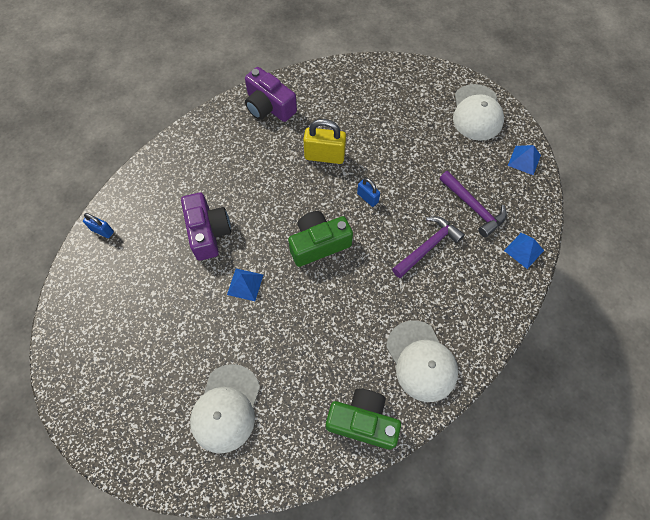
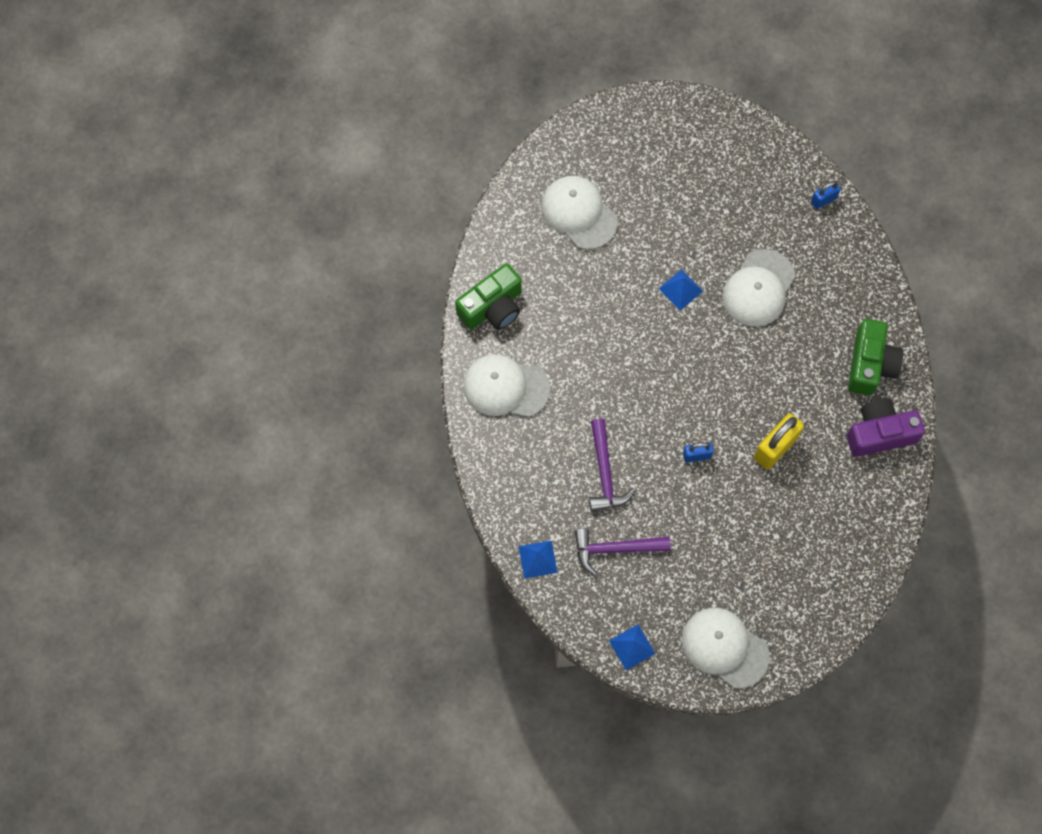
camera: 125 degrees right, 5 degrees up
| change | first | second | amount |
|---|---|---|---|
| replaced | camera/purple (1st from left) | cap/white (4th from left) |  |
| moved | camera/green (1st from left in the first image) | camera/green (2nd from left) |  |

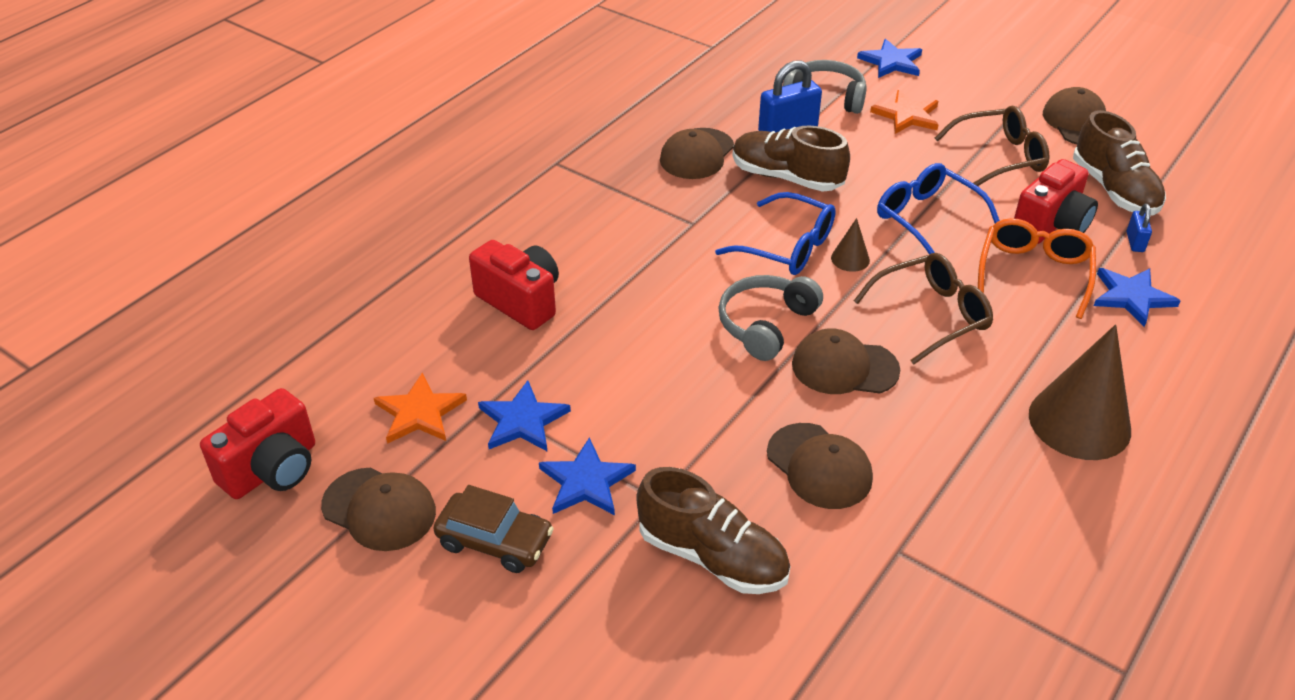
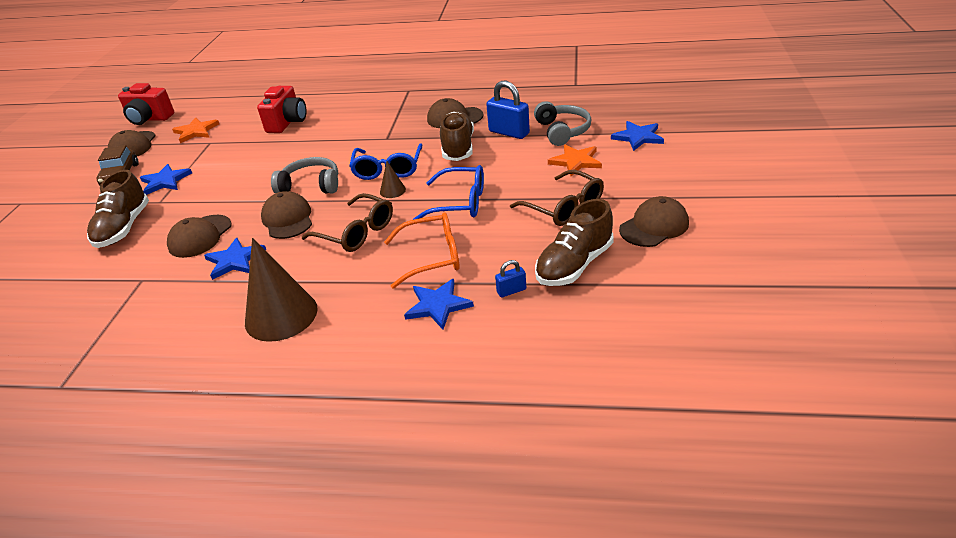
camera: 65 degrees right, 5 degrees down
| change | first | second | amount |
|---|---|---|---|
| removed | camera/red (3rd from left) |  |  |
| turned | glasses/blue (2nd from left) |  | 75 degrees clockwise |
| moved | star/blue (1st from left in the first image) | star/blue (2nd from left) |  |

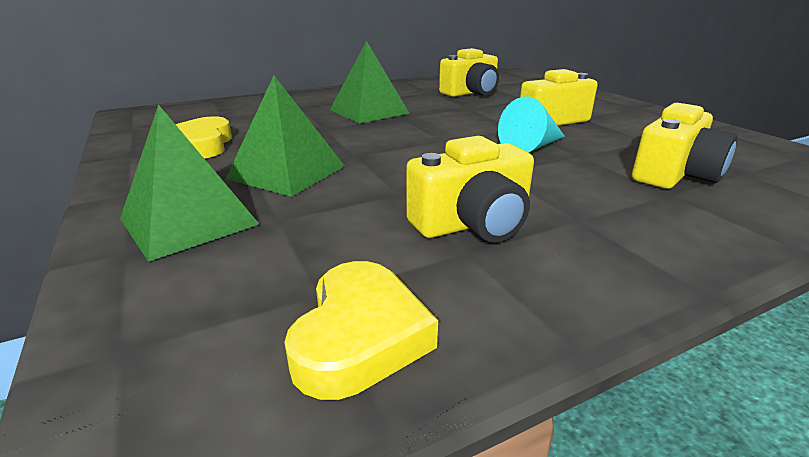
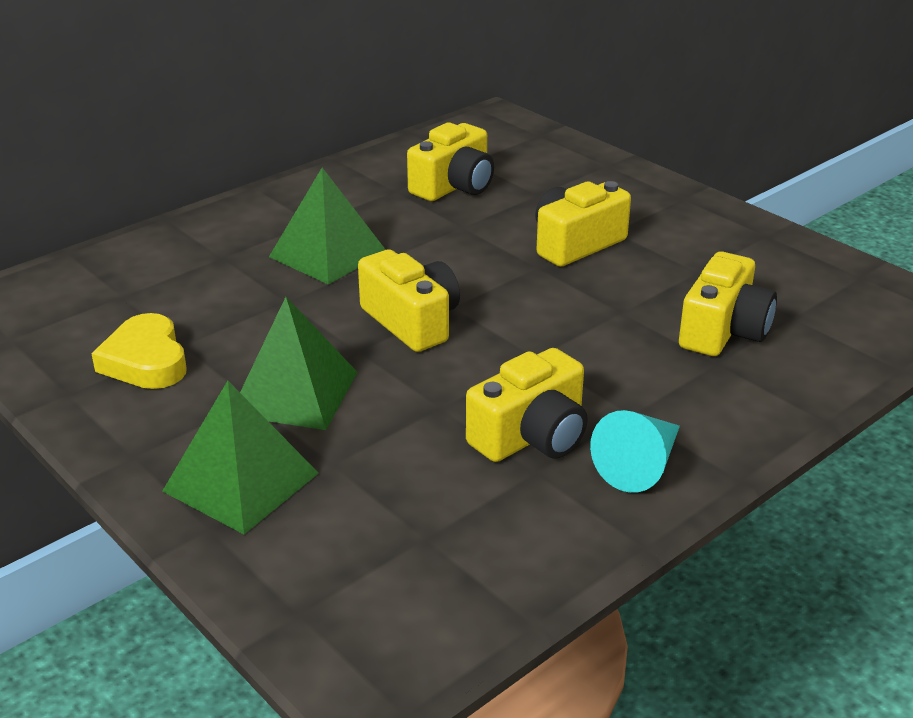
camera: 15 degrees left, 5 degrees up
| change | first | second | amount |
|---|---|---|---|
| moved | cone/turquoise |  |  |
| removed | heart/yellow (2nd from left) |  |  |
| added |  | camera/yellow (1st from left) |  |

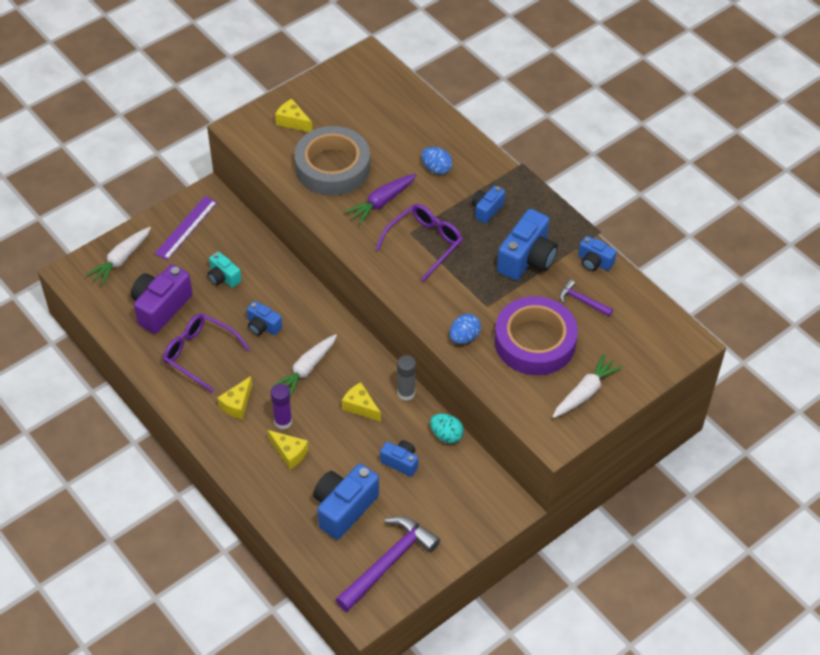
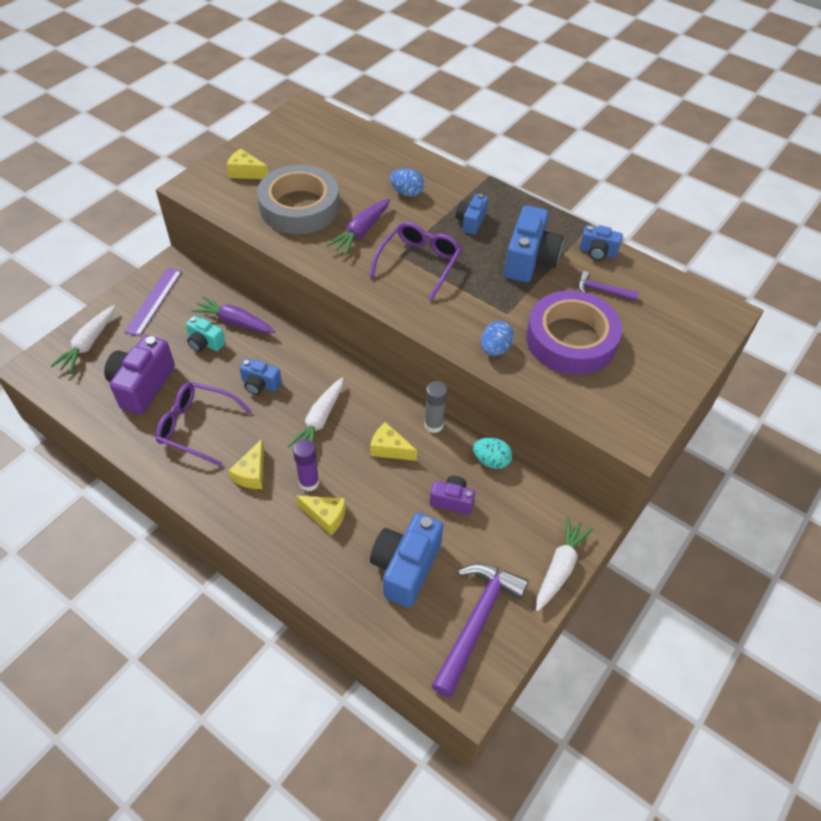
camera: 15 degrees left, 0 degrees up
| change | first | second | amount |
|---|---|---|---|
| moved | carrot/white (3rd from left) |  |  |
| recoloured | camera/blue (3rd from left) | camera/purple (2nd from left) |  |
| added |  | carrot/purple (1st from left) |  |

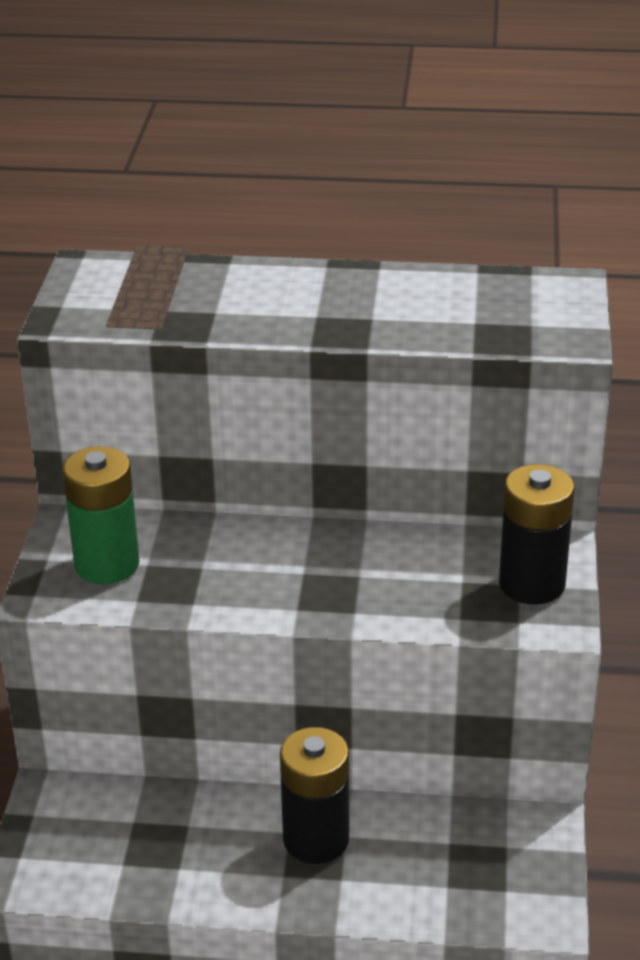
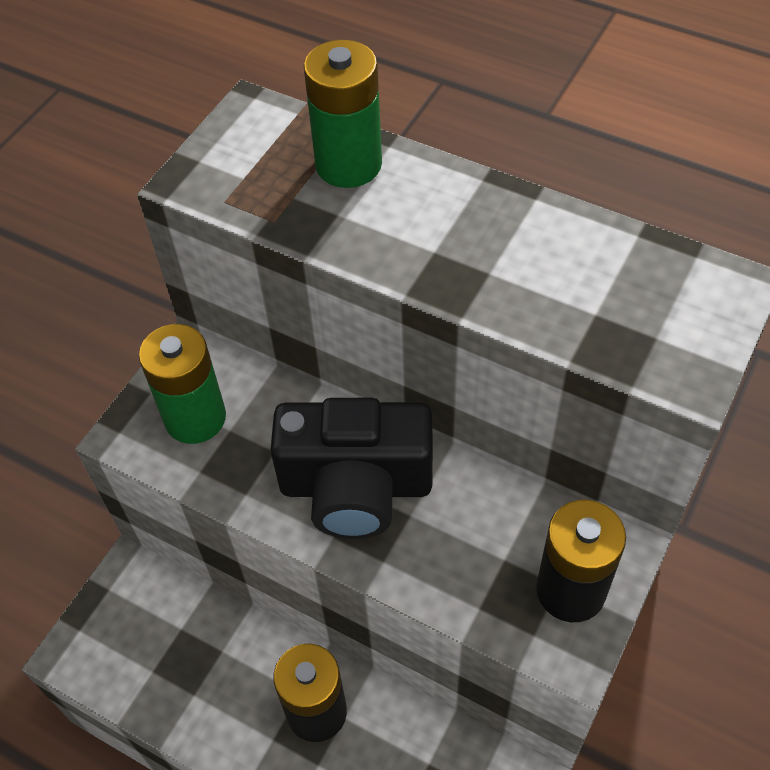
camera: 25 degrees right, 20 degrees up
| change | first | second | amount |
|---|---|---|---|
| added |  | battery/green (2nd from left) |  |
| added |  | camera/black |  |

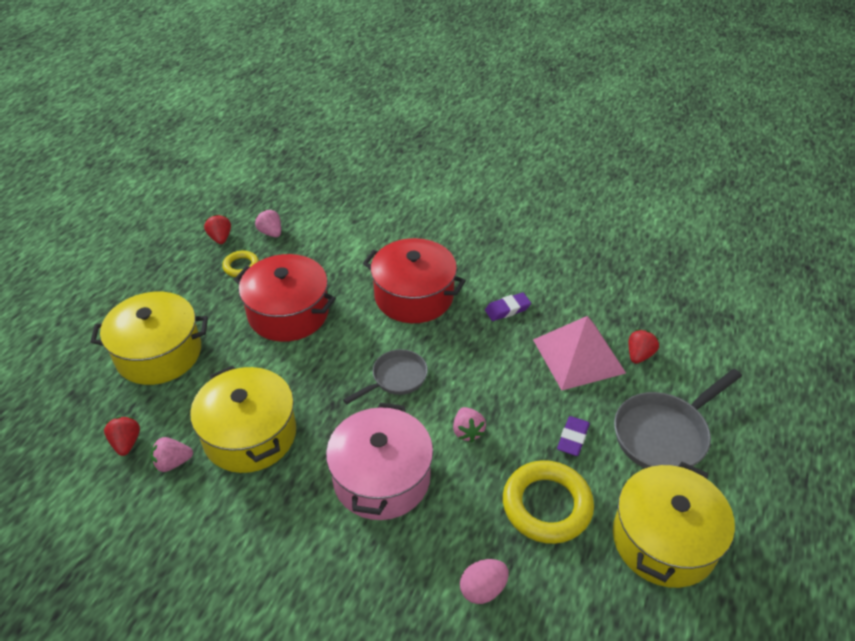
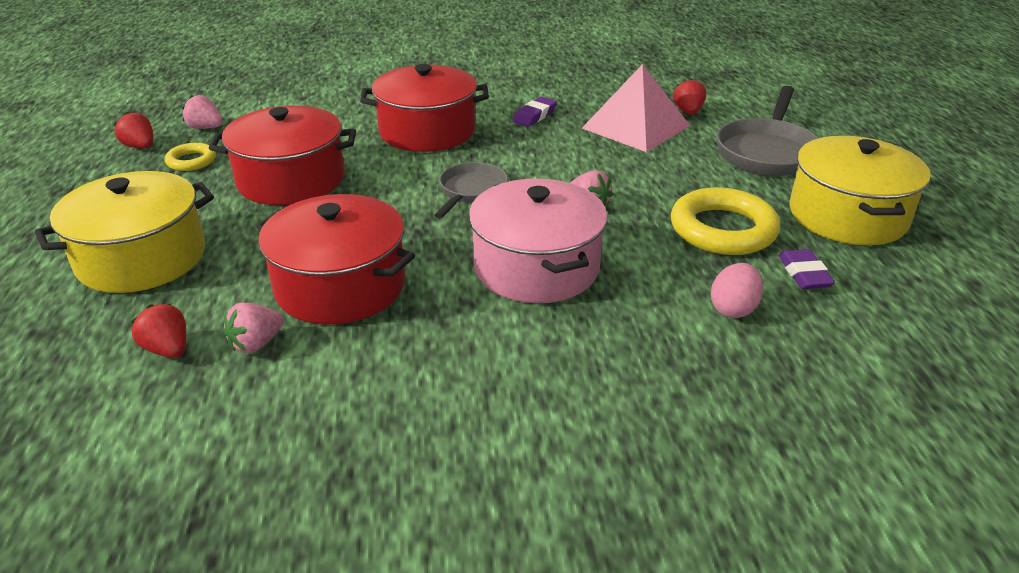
camera: 30 degrees left, 10 degrees down
| change | first | second | amount |
|---|---|---|---|
| recoloured | pot/yellow (2nd from left) | pot/red (2nd from left) |  |
| moved | eraser/purple (2nd from left) |  |  |

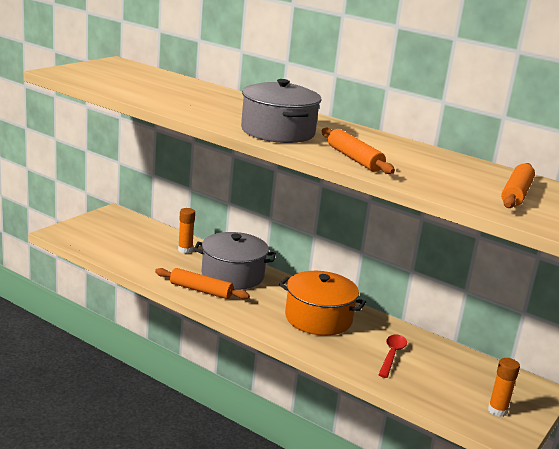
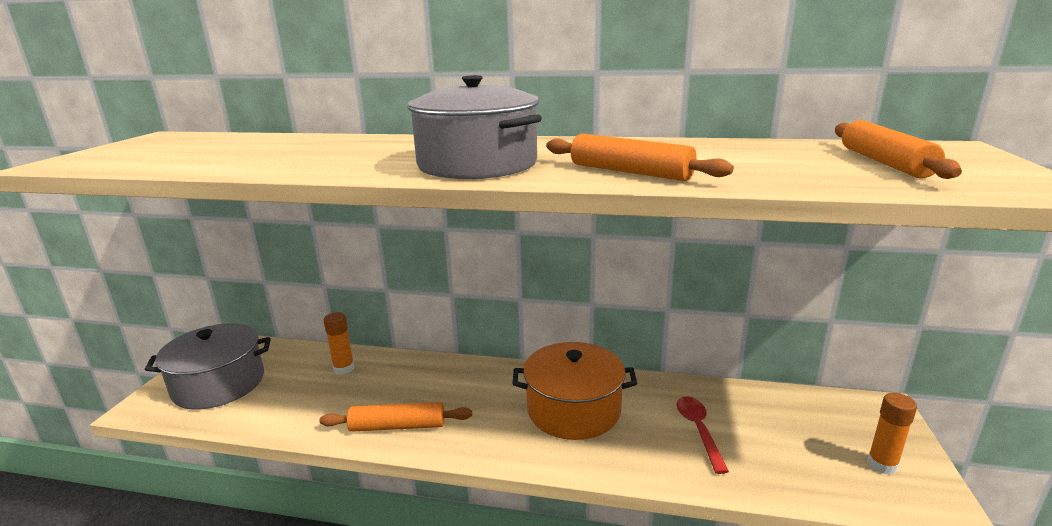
camera: 20 degrees left, 0 degrees up
| change | first | second | amount |
|---|---|---|---|
| moved | pot/grey (1st from left) |  |  |

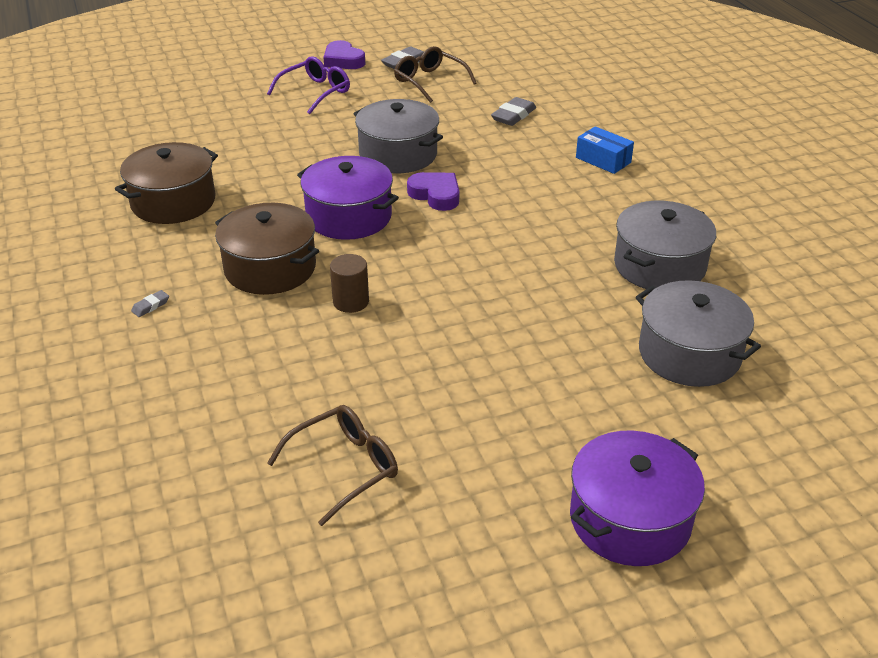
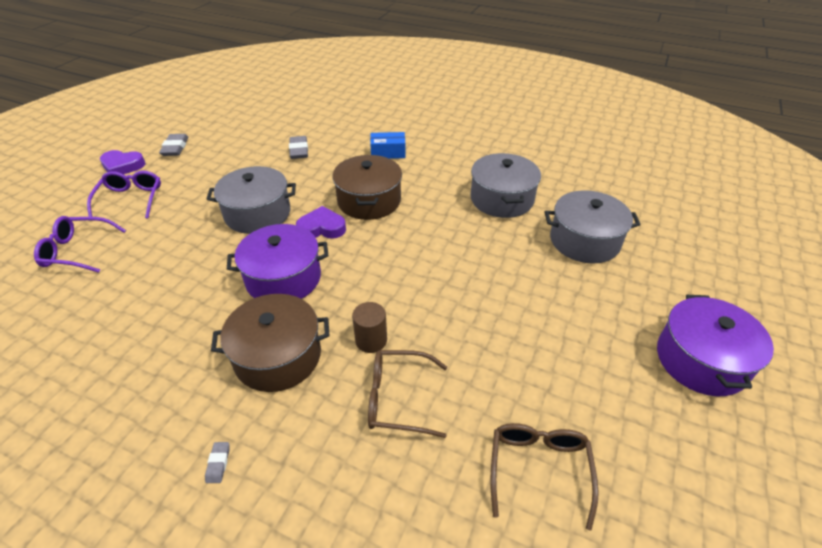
camera: 45 degrees left, 5 degrees up
| change | first | second | amount |
|---|---|---|---|
| moved | glasses/brown (2nd from left in the first image) | glasses/brown (1st from left) |  |
| moved | pot/brown (1st from left in the first image) | pot/brown (2nd from left) |  |
| added |  | glasses/purple (1st from left) |  |

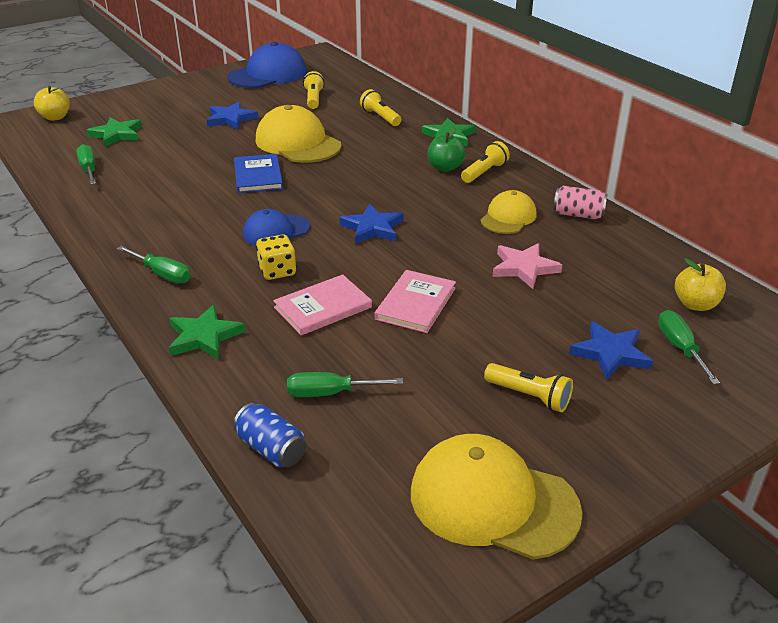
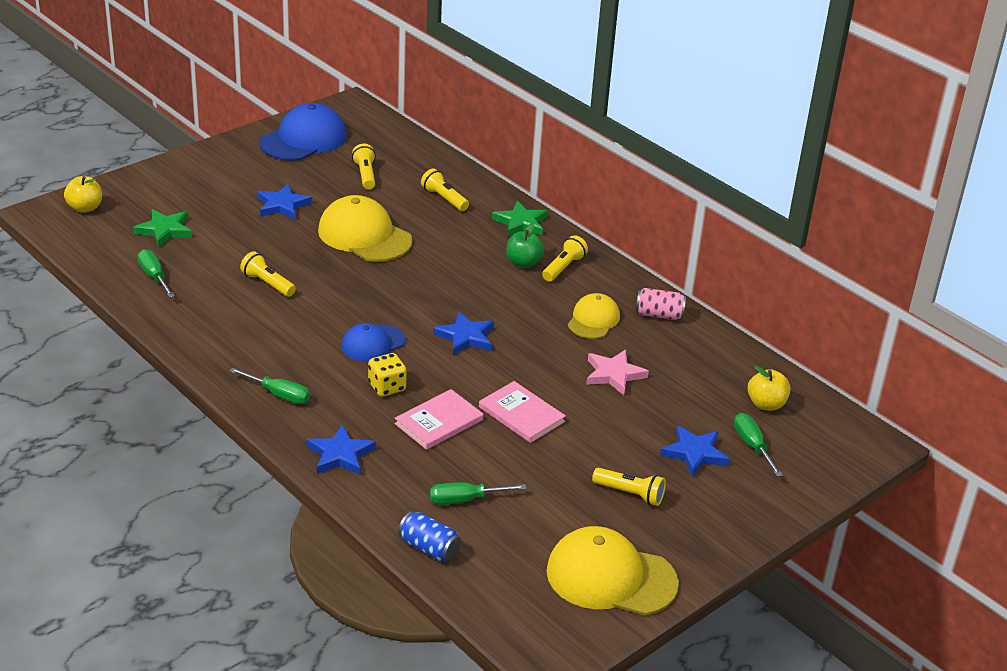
camera: 10 degrees left, 0 degrees up
| change | first | second | amount |
|---|---|---|---|
| removed | book/blue |  |  |
| turned | book/pink (2nd from left) |  | 60 degrees counterclockwise |
| recoloured | star/green (2nd from left) | star/blue (2nd from left) |  |
| added |  | flashlight/yellow (1st from left) |  |

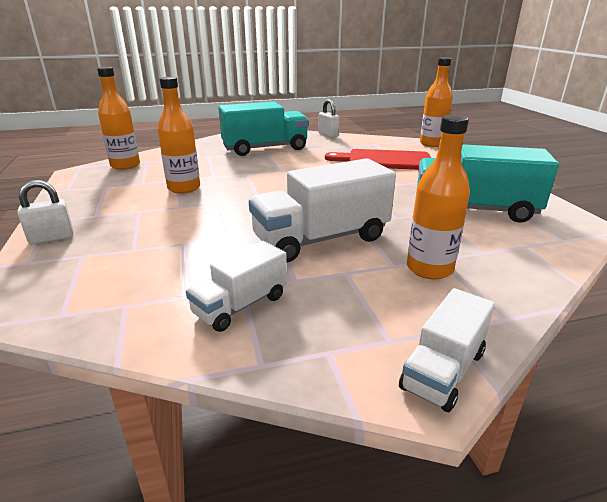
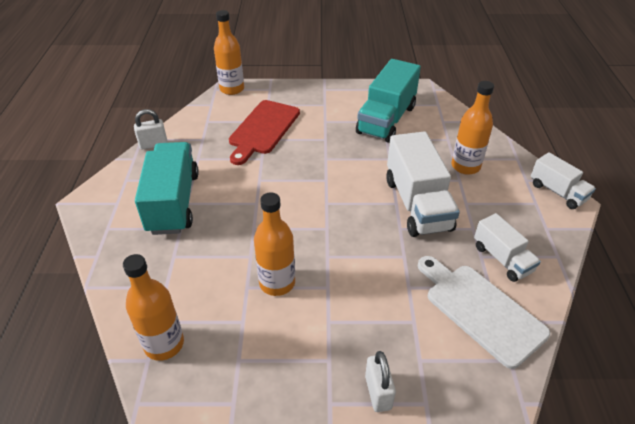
camera: 75 degrees left, 15 degrees up
| change | first | second | amount |
|---|---|---|---|
| added |  | cutting board/white |  |

